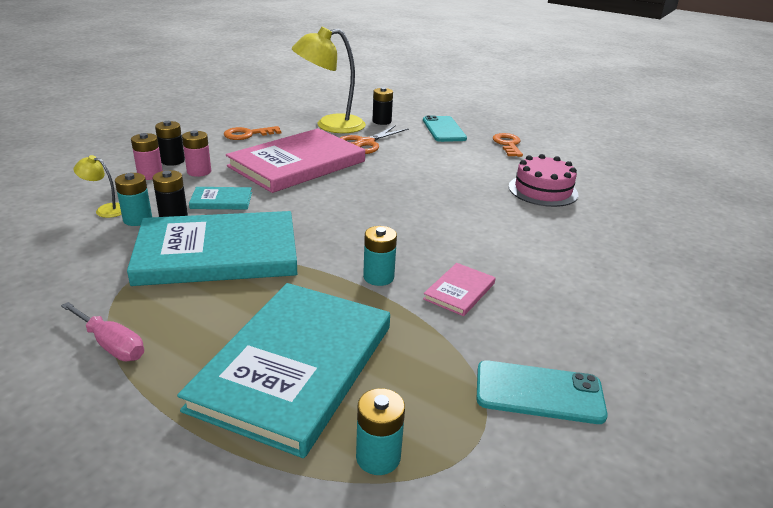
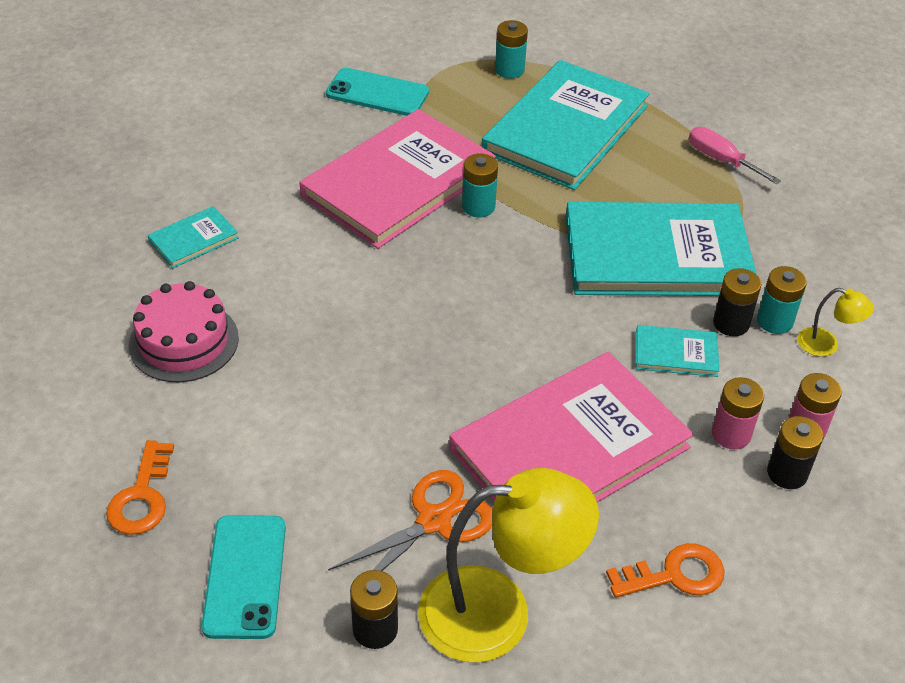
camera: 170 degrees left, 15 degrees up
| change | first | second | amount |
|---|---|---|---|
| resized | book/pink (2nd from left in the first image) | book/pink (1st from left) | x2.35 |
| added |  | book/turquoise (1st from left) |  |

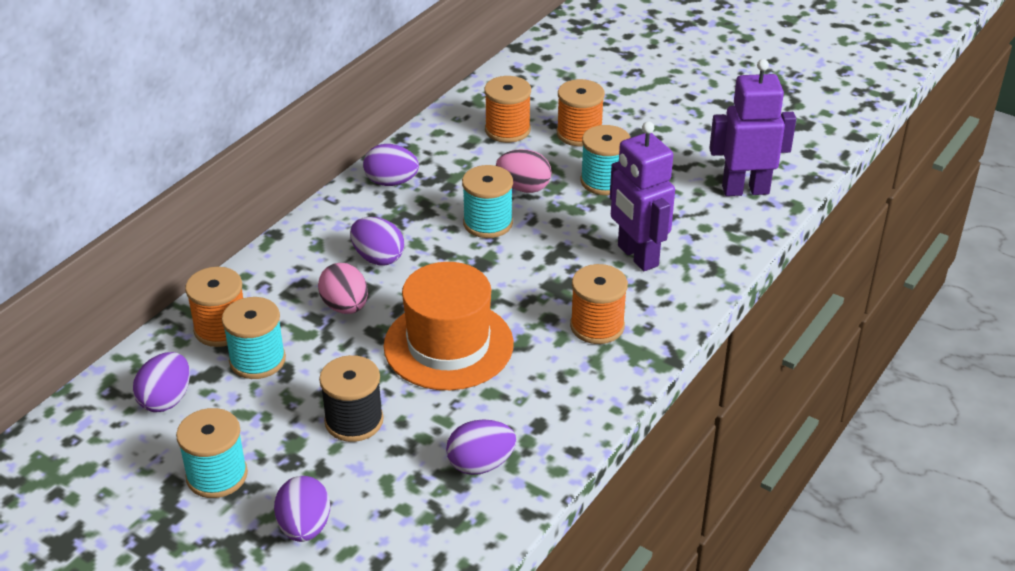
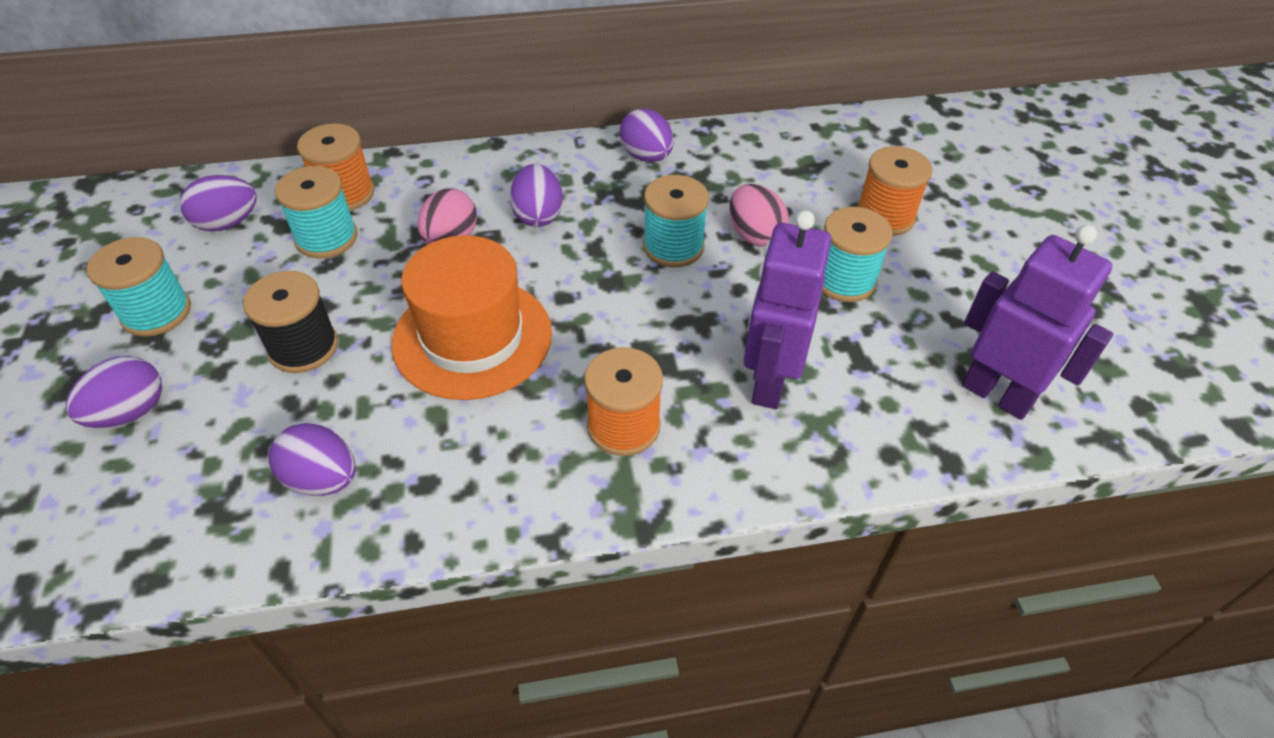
camera: 45 degrees right, 10 degrees up
| change | first | second | amount |
|---|---|---|---|
| removed | spool/orange (2nd from left) |  |  |

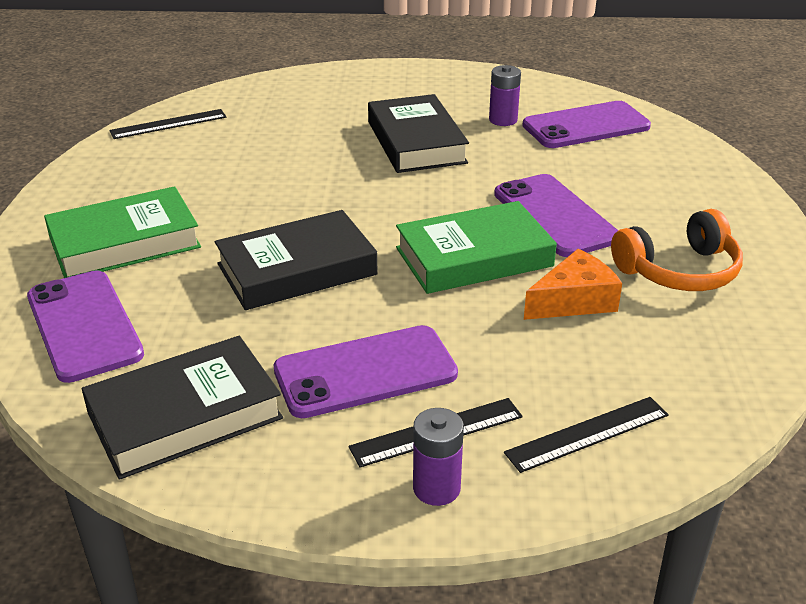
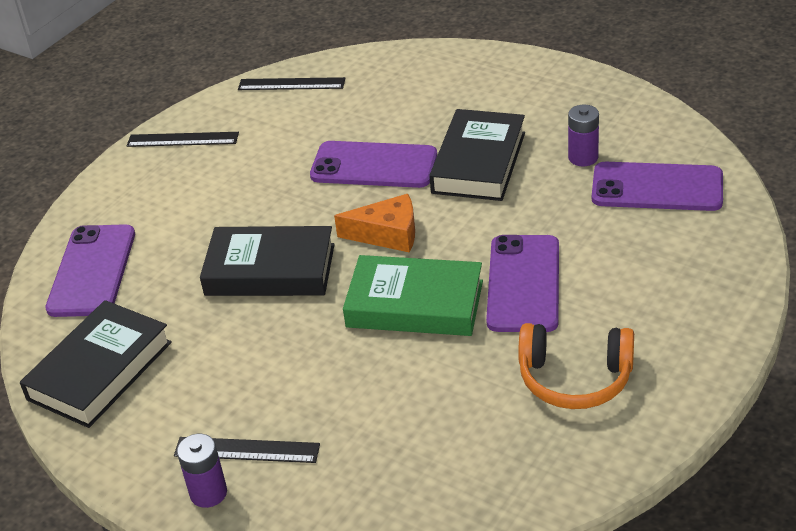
camera: 35 degrees right, 5 degrees up
| change | first | second | amount |
|---|---|---|---|
| removed | book/green (1st from left) |  |  |
| moved | cheese/orange |  |  |
| moved | phone/purple (2nd from left) |  |  |
| turned | book/black (1st from left) |  | 60 degrees counterclockwise |
| moved | ruler/black (3rd from left in the first image) | ruler/black (1st from left) |  |

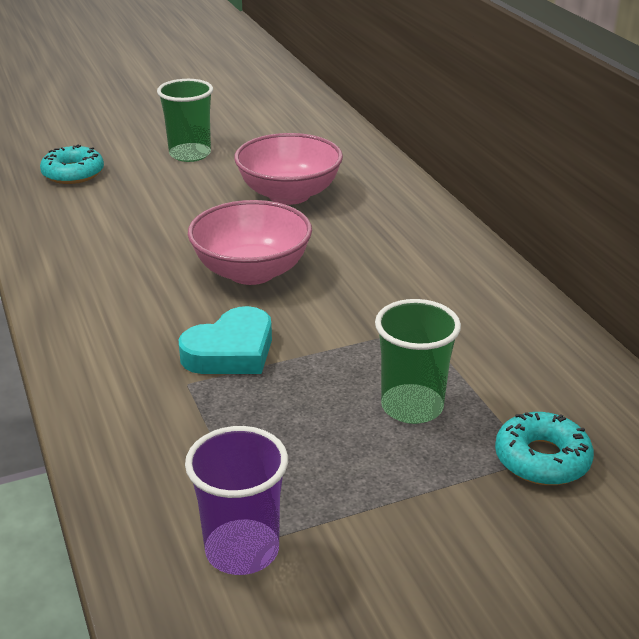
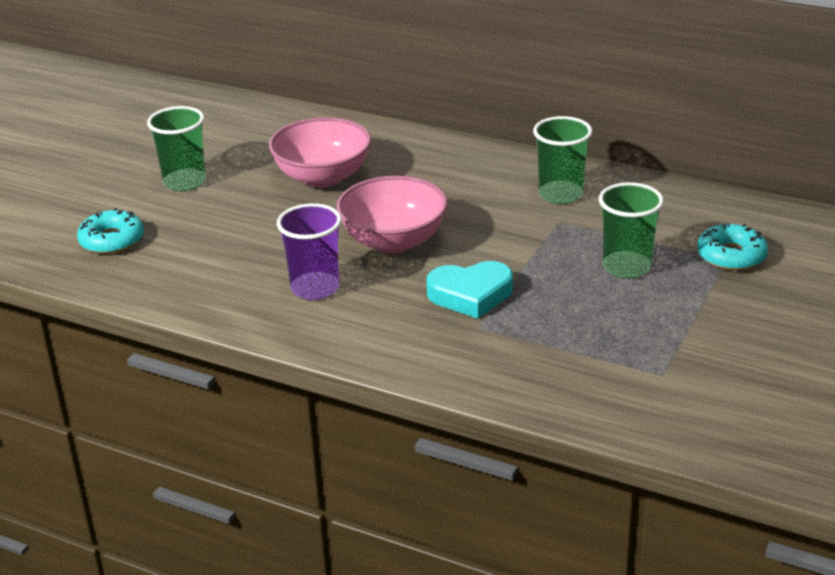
camera: 40 degrees left, 0 degrees up
| change | first | second | amount |
|---|---|---|---|
| turned | heart/turquoise |  | 75 degrees clockwise |
| moved | cup/purple |  |  |
| added |  | cup/green (2nd from left) |  |

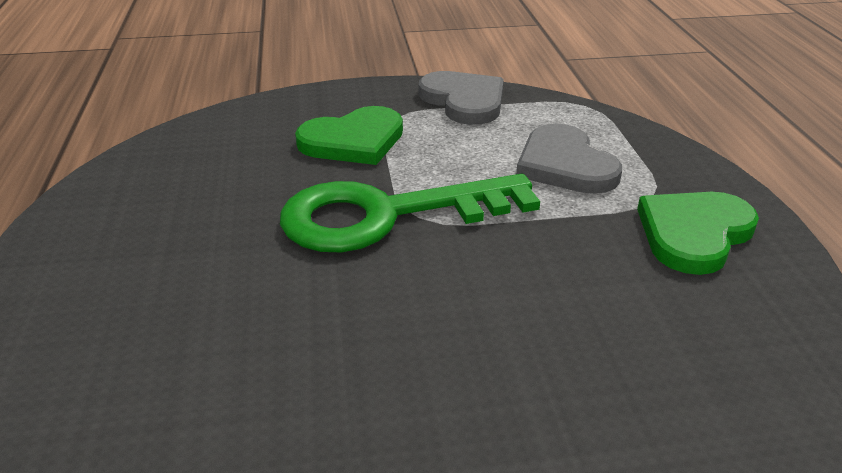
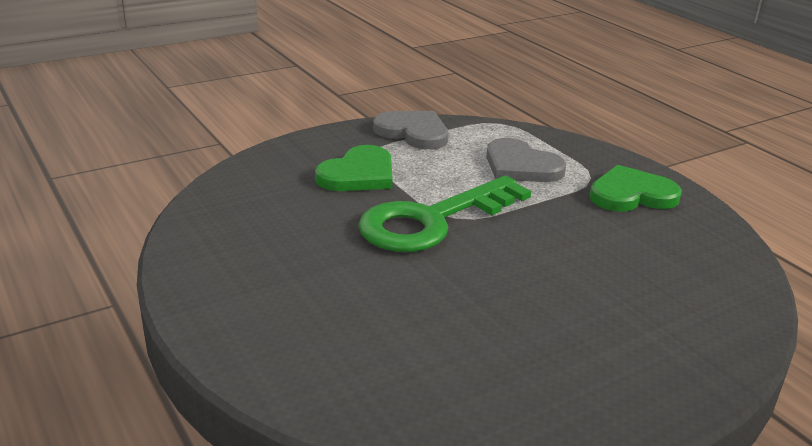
camera: 25 degrees left, 5 degrees down
| change | first | second | amount |
|---|---|---|---|
| turned | heart/green (2nd from left) |  | 60 degrees clockwise |

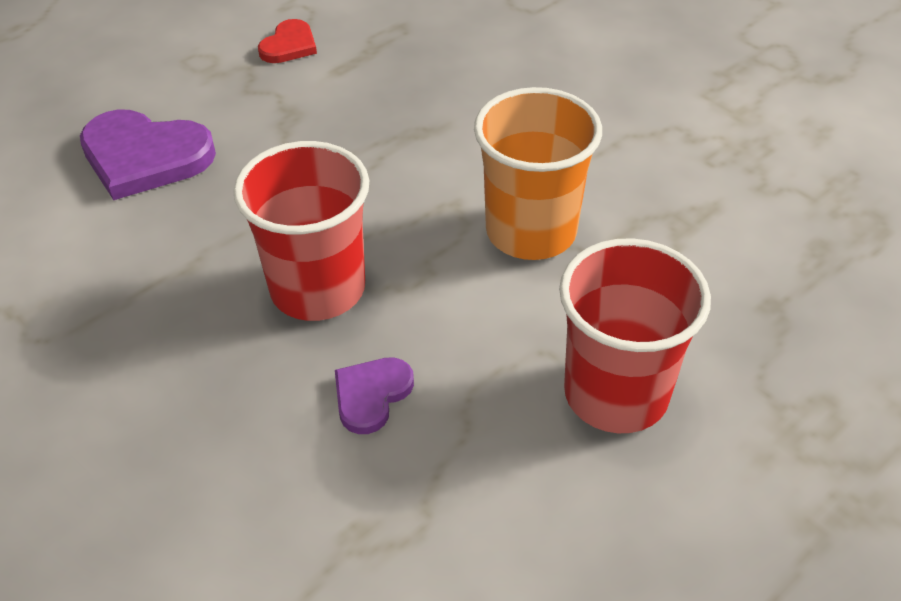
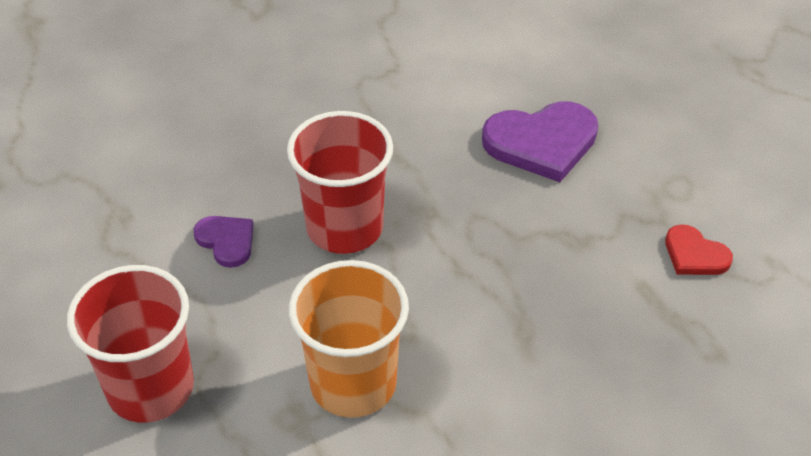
camera: 105 degrees right, 0 degrees up
| change | first | second | amount |
|---|---|---|---|
| turned | heart/purple (1st from left in the first image) | heart/purple (2nd from left) | 135 degrees counterclockwise |

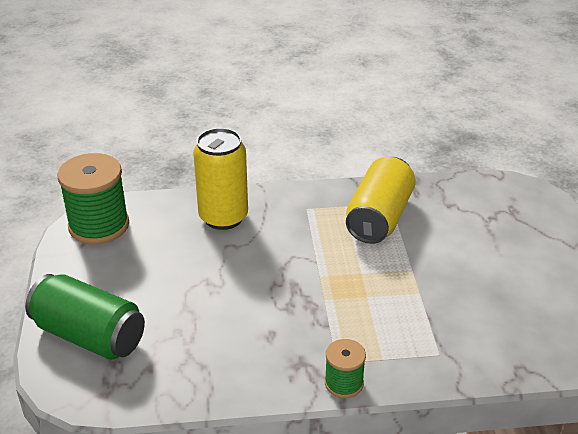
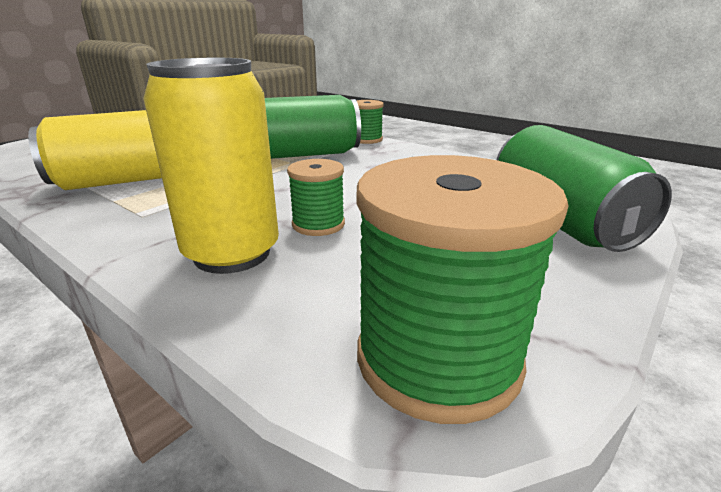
camera: 135 degrees left, 10 degrees down
| change | first | second | amount |
|---|---|---|---|
| added |  | can/green (1st from left) |  |
| added |  | spool/green (1st from left) |  |

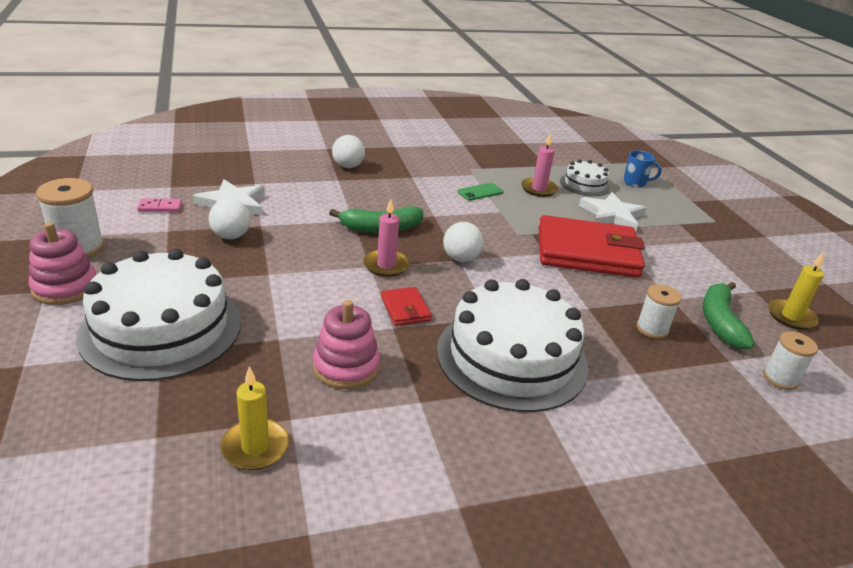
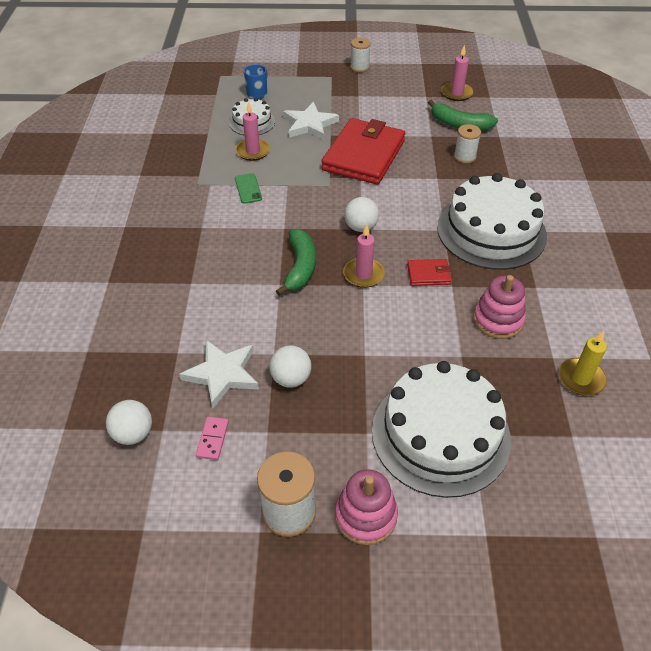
camera: 70 degrees left, 15 degrees up
| change | first | second | amount |
|---|---|---|---|
| moved | ball/white (2nd from left in the first image) | ball/white (1st from left) |  |
| recoloured | candle/yellow (2nd from left) | candle/pink (3rd from left) |  |
| moved | spool/white (3rd from left in the first image) | spool/white (2nd from left) |  |

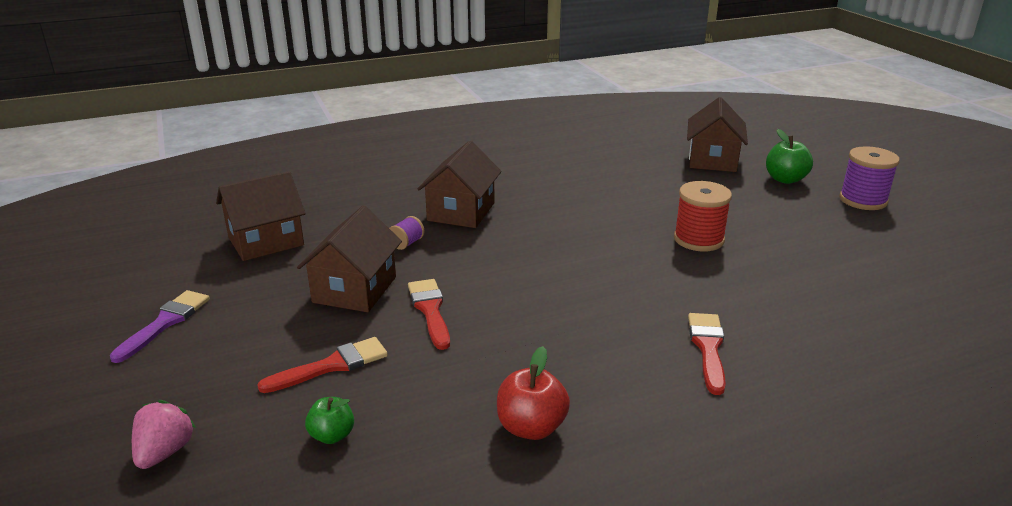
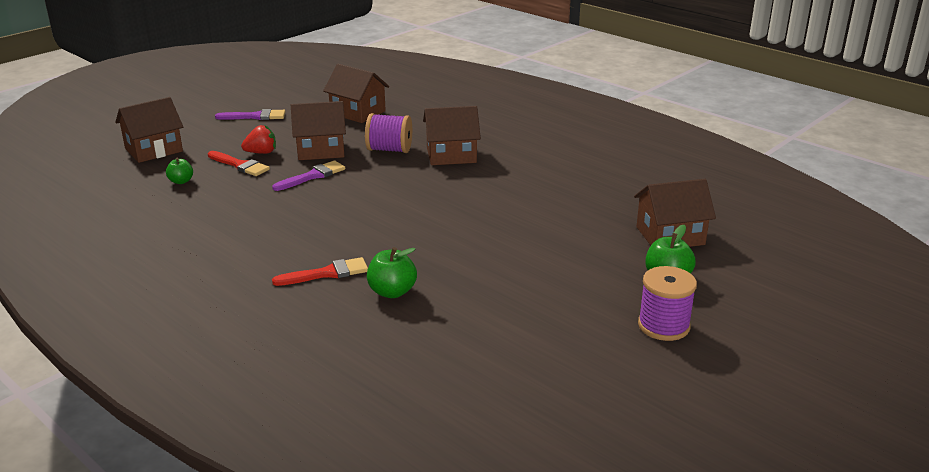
camera: 65 degrees right, 0 degrees up
| change | first | second | amount |
|---|---|---|---|
| removed | spool/red |  |  |
| resized | spool/purple (1st from left) |  | x1.98 |
| recoloured | brush/red (2nd from left) | brush/purple (2nd from left) |  |
| removed | apple/red |  |  |
| replaced | strawberry/pink | house/brown (1st from left) |  |
| added |  | strawberry/red |  |
| added |  | apple/green (2nd from left) |  |

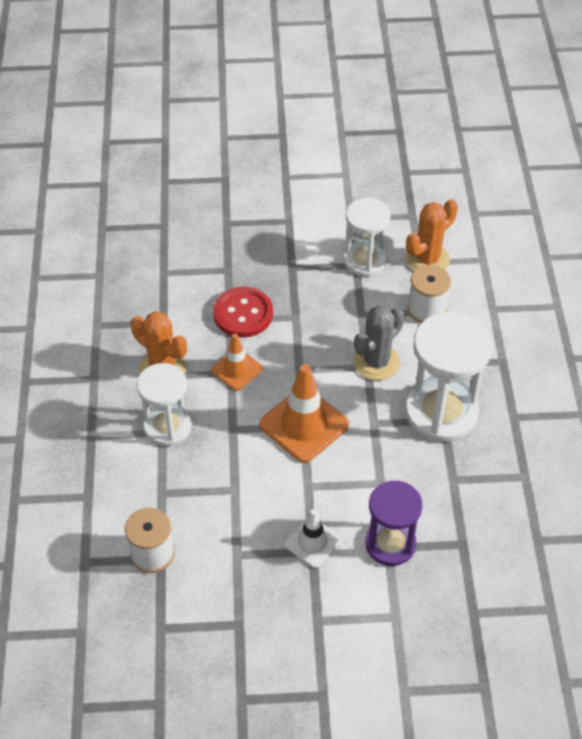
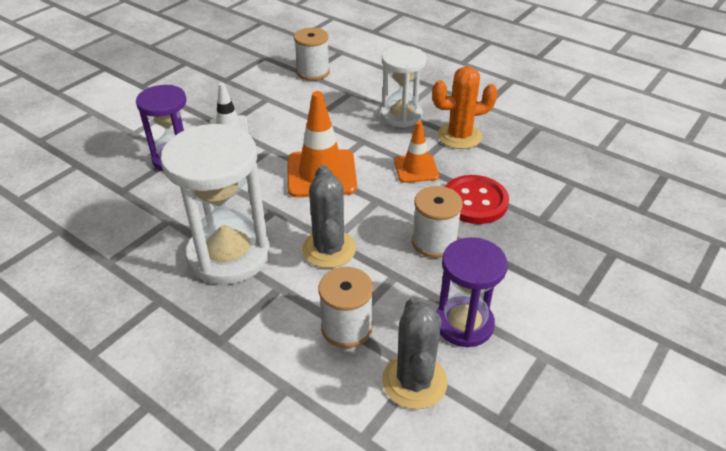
camera: 130 degrees right, 10 degrees down
| change | first | second | amount |
|---|---|---|---|
| recoloured | hourglass/white (2nd from left) | hourglass/purple (2nd from left) |  |
| recoloured | cactus/orange (2nd from left) | cactus/grey (2nd from left) |  |
| added |  | spool/white (3rd from left) |  |

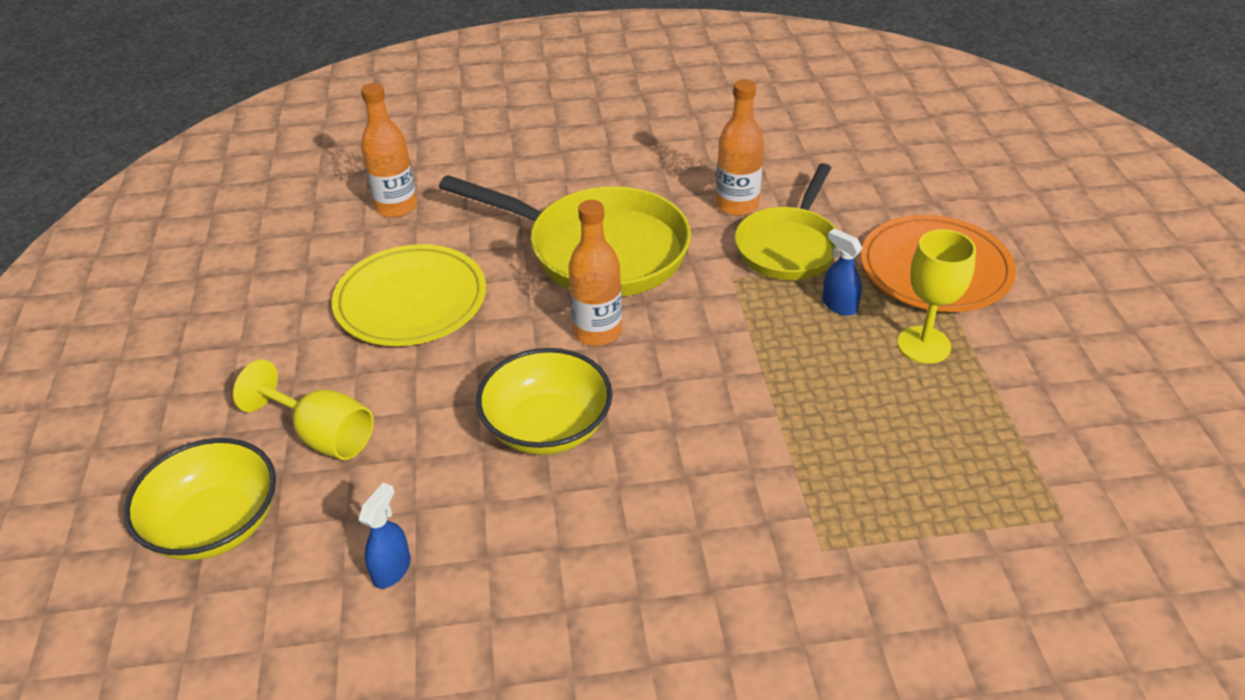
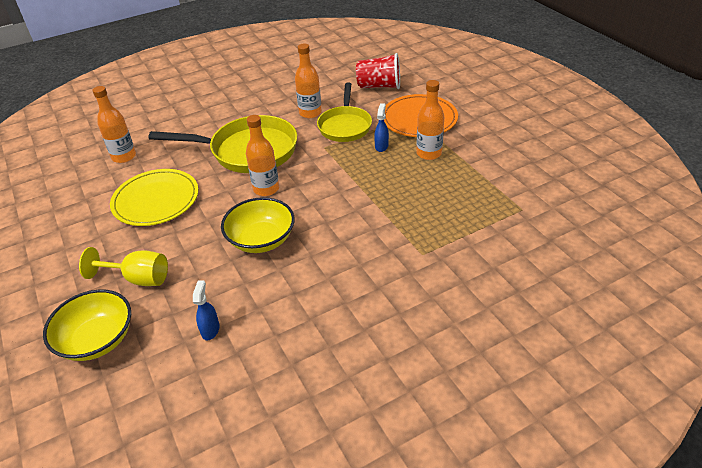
camera: 20 degrees left, 0 degrees up
| change | first | second | amount |
|---|---|---|---|
| turned | spray bottle/blue (2nd from left) |  | 75 degrees clockwise |
| replaced | goblet/yellow (2nd from left) | bottle/orange (4th from left) |  |
| added |  | cup/red |  |

